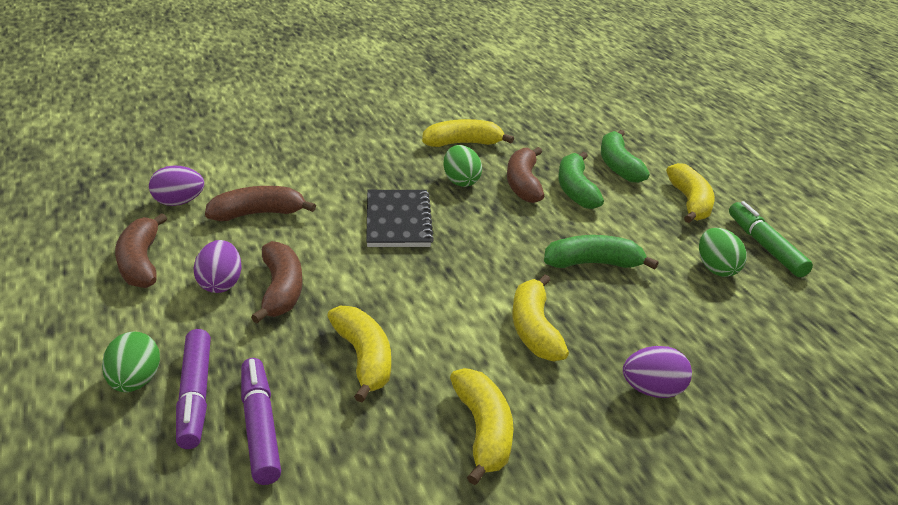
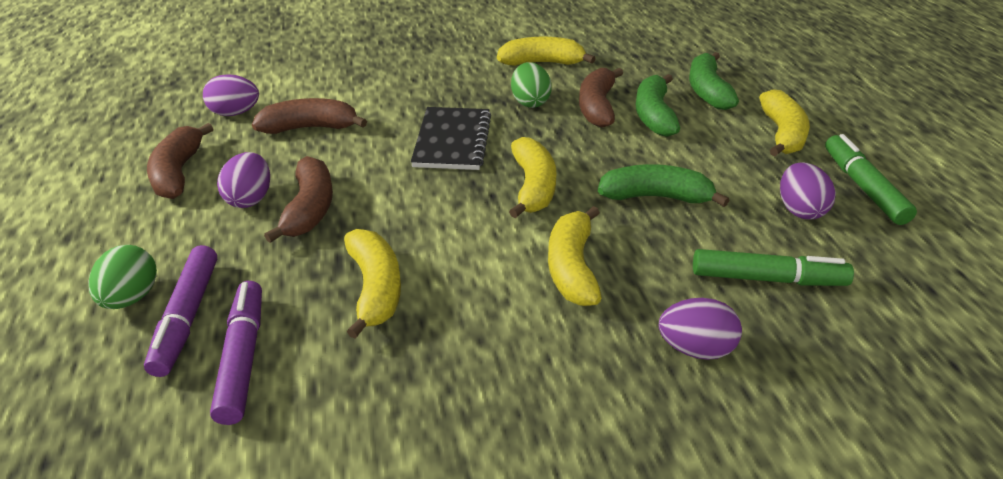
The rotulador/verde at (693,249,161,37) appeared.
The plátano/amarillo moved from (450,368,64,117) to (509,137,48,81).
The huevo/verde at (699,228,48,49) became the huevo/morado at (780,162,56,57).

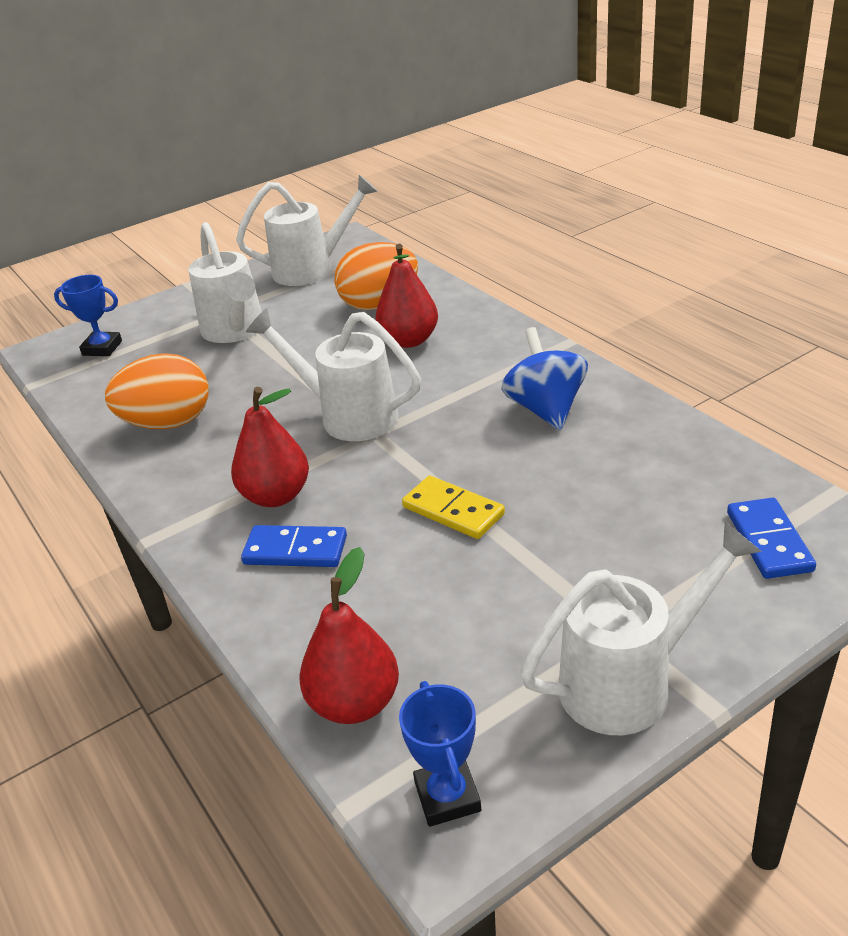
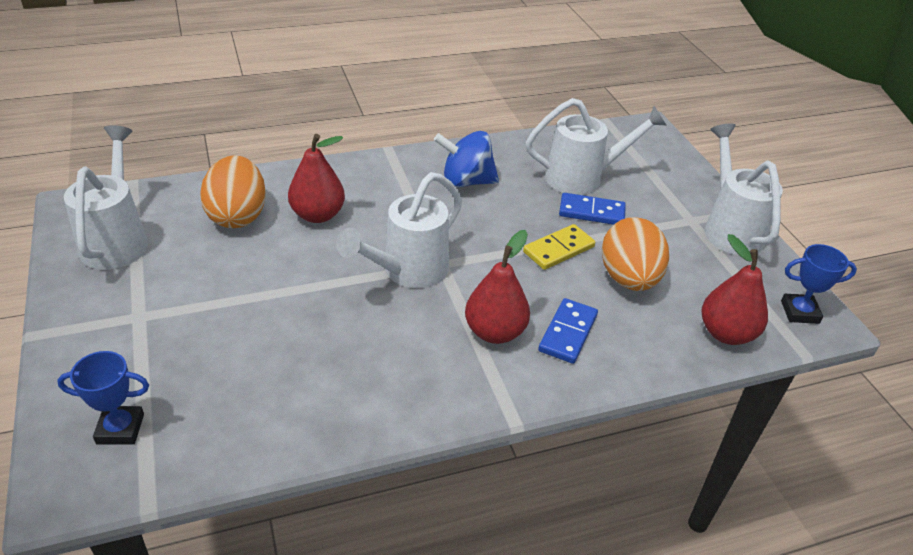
The huevo/naranja moved from (105,353,104,76) to (601,217,68,74).
The regadera/blanco moved from (188,222,74,121) to (526,98,140,97).
The ficha de dominó/azul moved from (727,498,89,81) to (559,193,67,32).
The trofeo/azul at (54,275,68,81) turned 60 degrees clockwise.

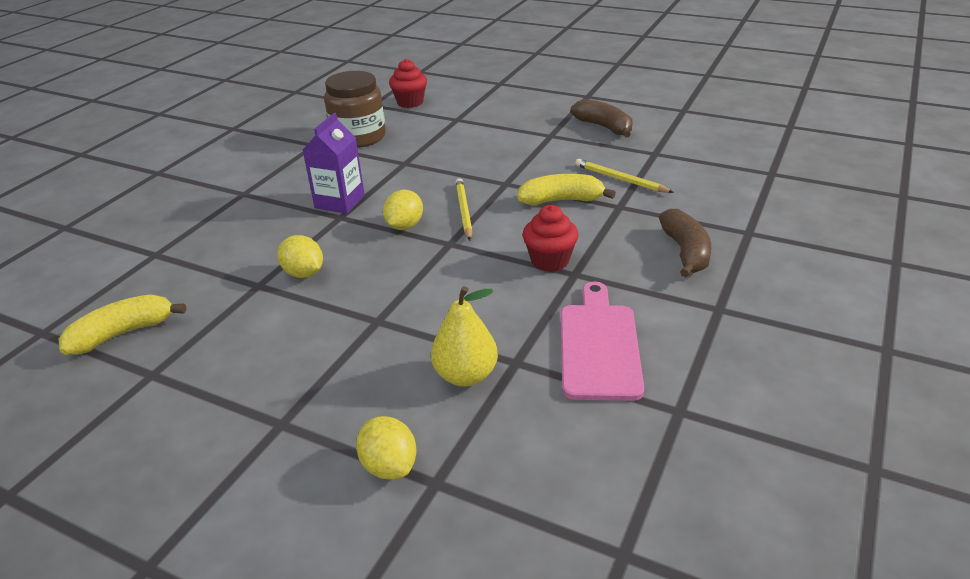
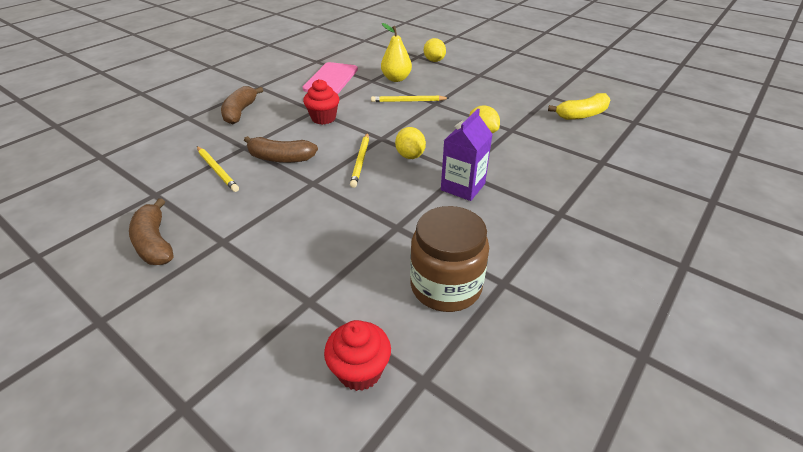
The lápiz/amarillo at (371,96,78,6) appeared.
The plátano/amarillo at (517,174,99,31) became the plátano/marrón at (244,136,74,27).
The limón/amarillo at (383,190,40,40) turned 45 degrees counterclockwise.

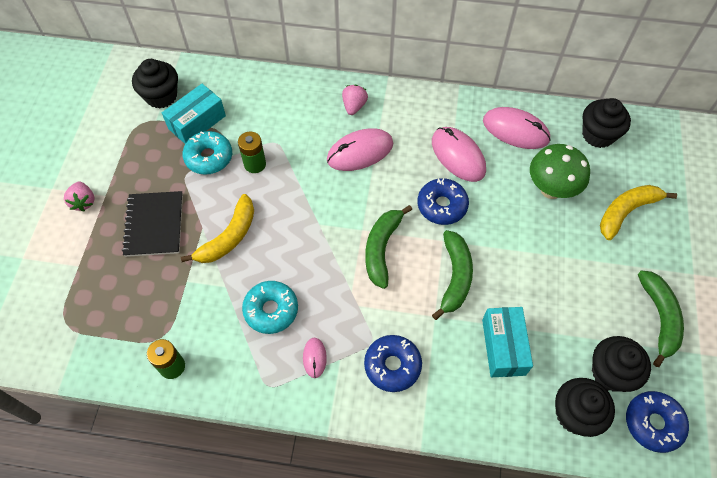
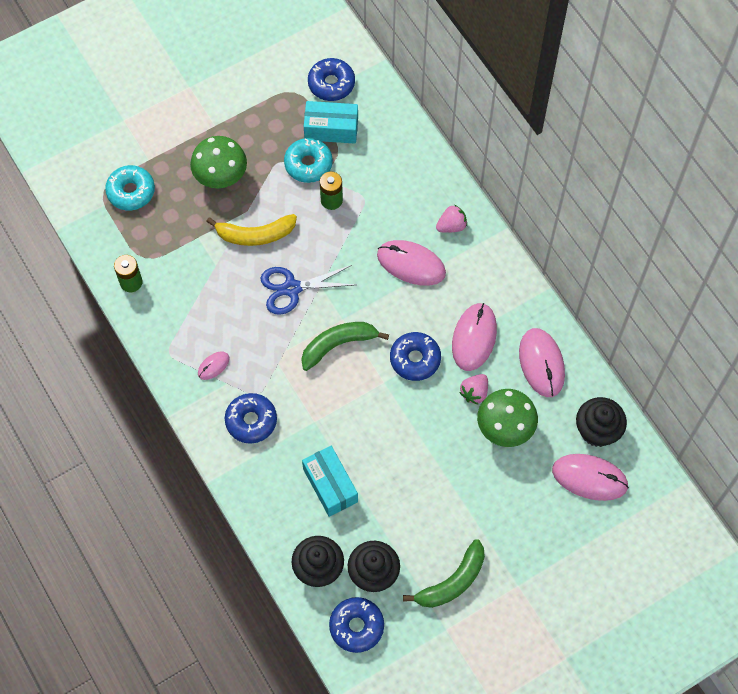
The plátano/verde at (432,230,41,90) disappeared.
The plátano/amarillo at (600,185,77,55) disappeared.
The tijeras/azul at (260,265,96,50) appeared.
The ratón/rosa at (552,454,77,47) appeared.
The fresa/rosa moved from (64,181,31,30) to (459,374,29,31).
The rosquilla/turquesa moved from (242,281,56,53) to (105,165,50,45).
The cuaderno/negro at (122,191,61,66) was replaced by the seta/verde at (190,136,57,52).
The magdalena/negro at (132,59,46,50) was replaced by the rosquilla/azul at (308,58,47,43).
The caja/turquesa at (482,307,51,70) turned 75 degrees counterclockwise.

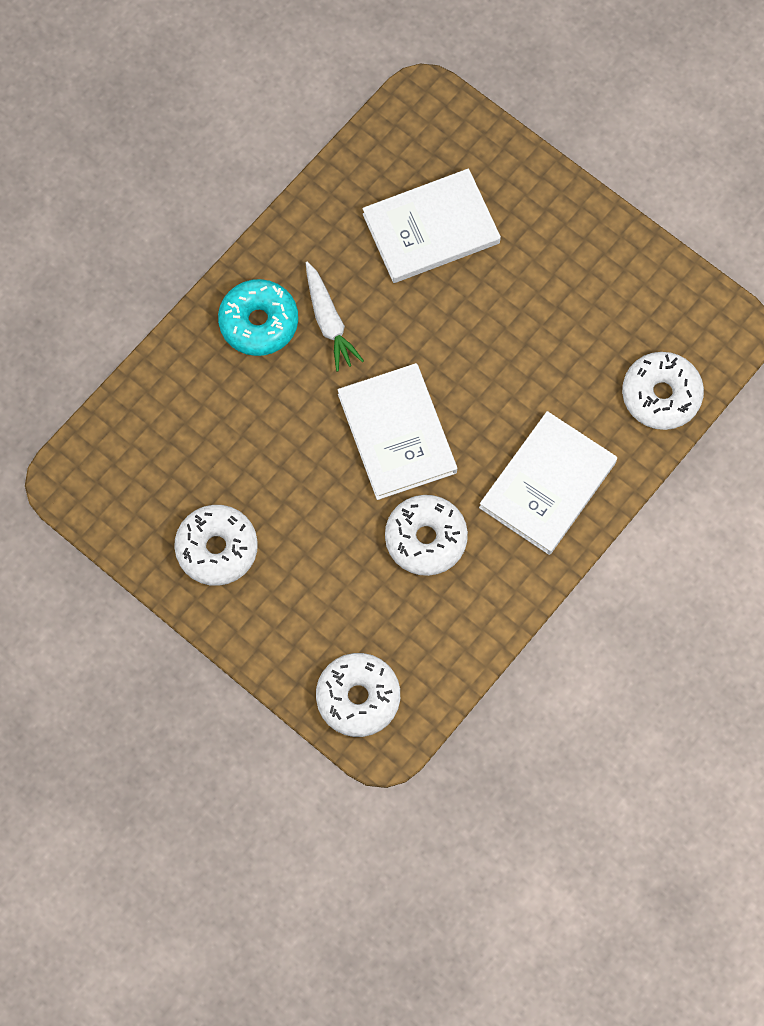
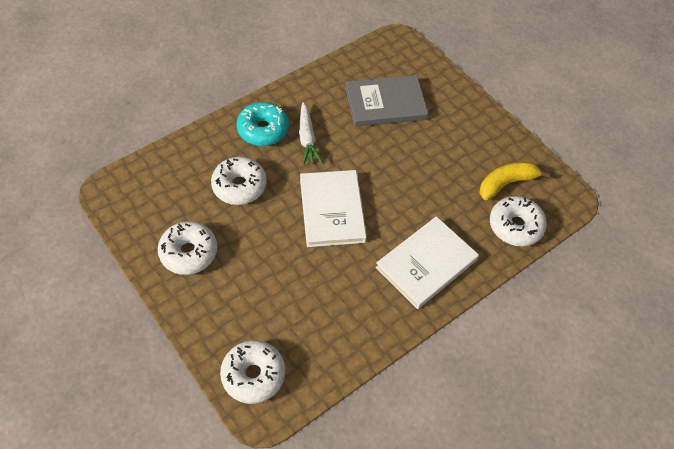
The plátano/amarillo at (480,162,70,38) appeared.
The rosquilla/blanco moved from (385,495,83,81) to (211,157,56,48).
The libro/blanco at (362,168,139,115) became the libro/gris at (346,75,82,52).

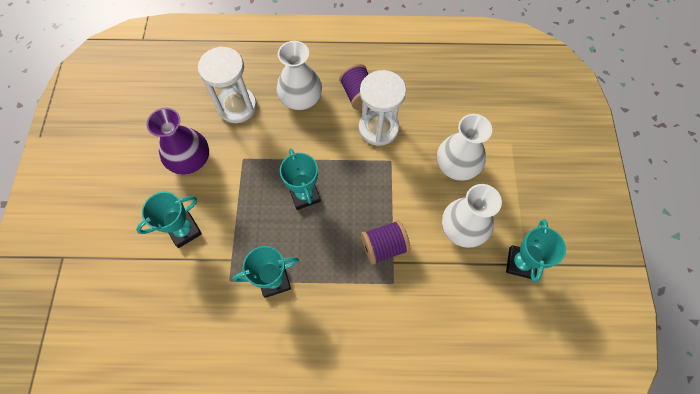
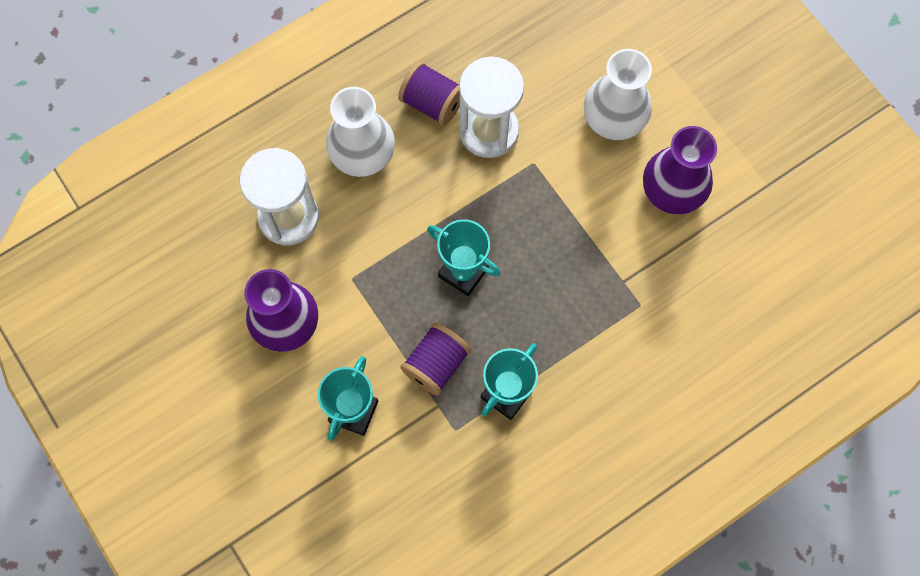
The trofeo/turquesa at (506,219,60,64) disappeared.
The carrete/morado moved from (361,220,49,45) to (400,323,71,73).
The florero/blanco at (442,184,60,64) became the florero/morado at (643,126,74,89).

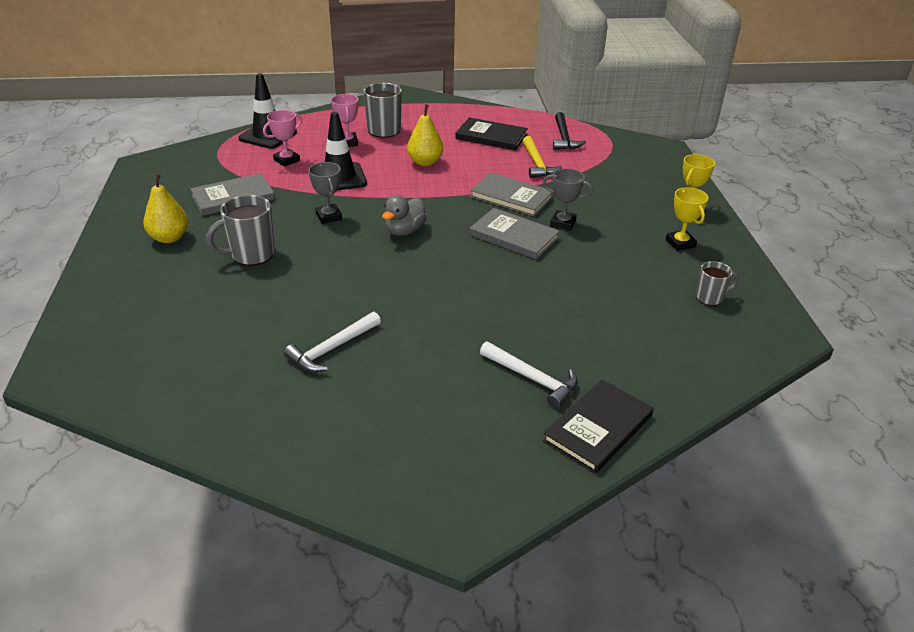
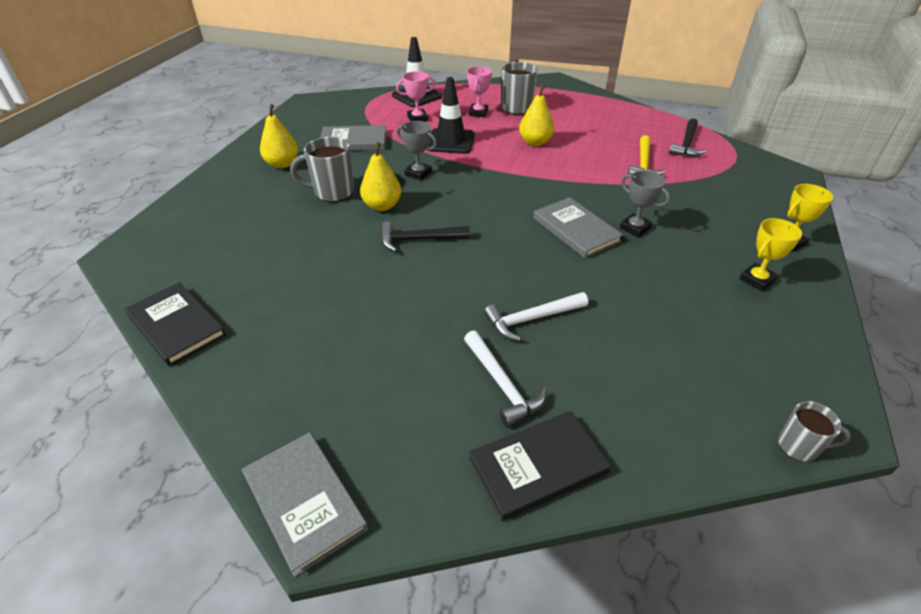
The pato/gris at (382,195,45,41) disappeared.
The pera/amarillo at (360,142,41,69) appeared.
The martillo/negro at (380,221,90,31) appeared.
The martillo/blanco moved from (284,312,97,60) to (484,292,104,49).
The libro/negro moved from (455,117,73,34) to (125,282,101,84).
The libro/gris moved from (470,173,83,44) to (242,432,126,145).
The taza/gris moved from (696,261,43,45) to (778,401,73,61).
The trofeo/gris at (308,162,34,62) turned 60 degrees counterclockwise.
The trofeo/amarillo at (666,187,42,64) turned 45 degrees clockwise.

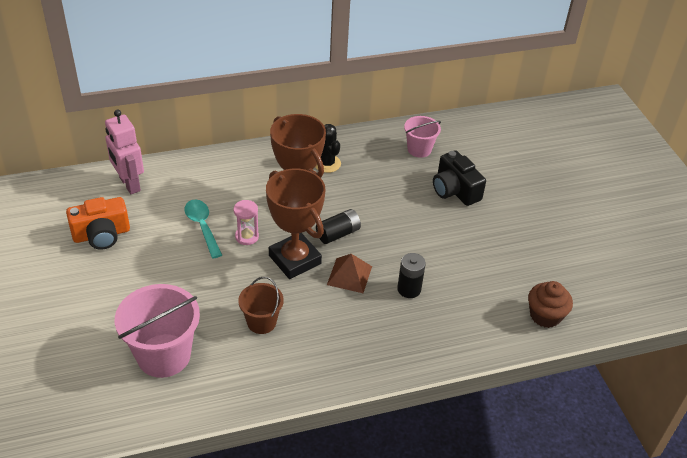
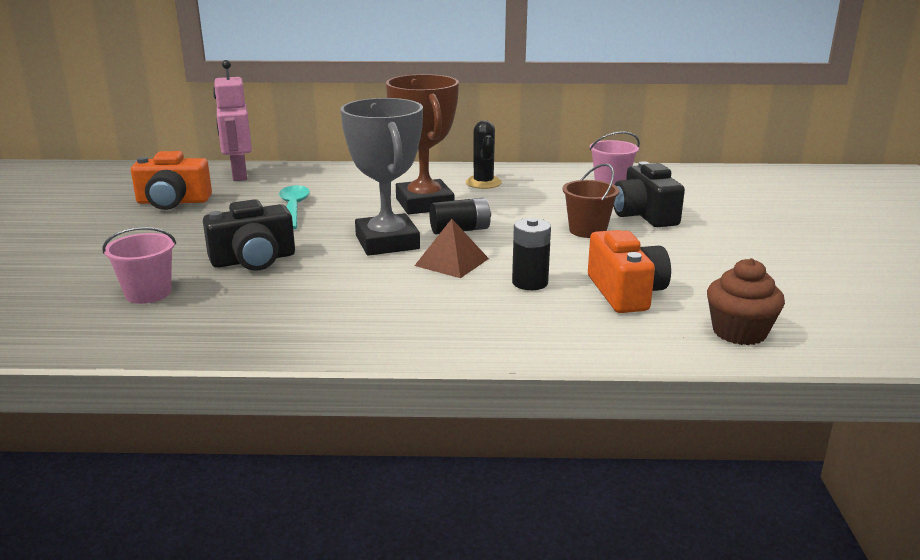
The reloj de arena/rosa at (233,200,26,45) disappeared.
The cámara/negro at (203,199,92,72) appeared.
The cámara/naranja at (588,230,83,83) appeared.
The balde/marrón moved from (238,277,46,57) to (562,163,58,75).
The trofeo/marrón at (266,169,59,110) became the trofeo/gris at (340,98,83,158).
The balde/rosa at (115,284,85,94) changed to 0.57 times the size.

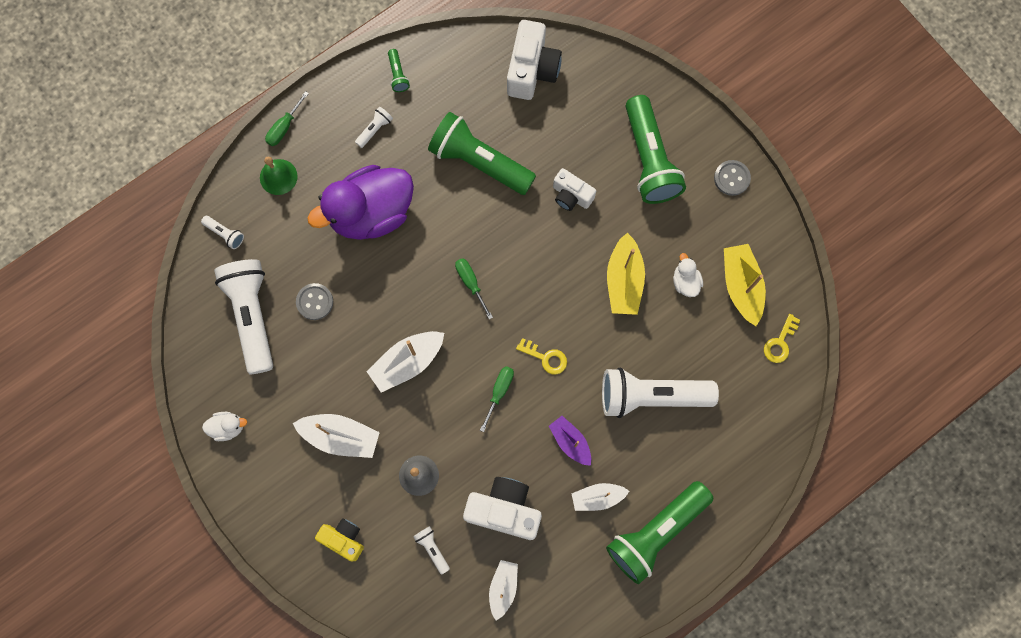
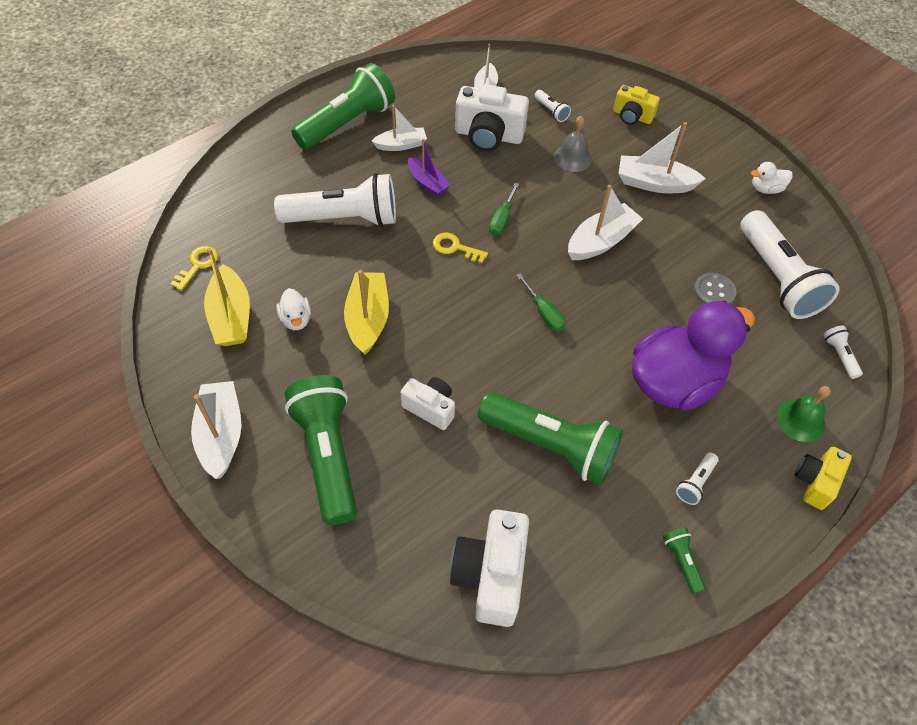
The destornillador/verde at (265,91,44,55) was replaced by the cámara/amarillo at (795,447,57,63).
The botón/gris at (714,160,37,36) was replaced by the barco/blanco at (191,381,51,98).
The lámpara de mano/blanco at (201,216,43,33) turned 45 degrees clockwise.

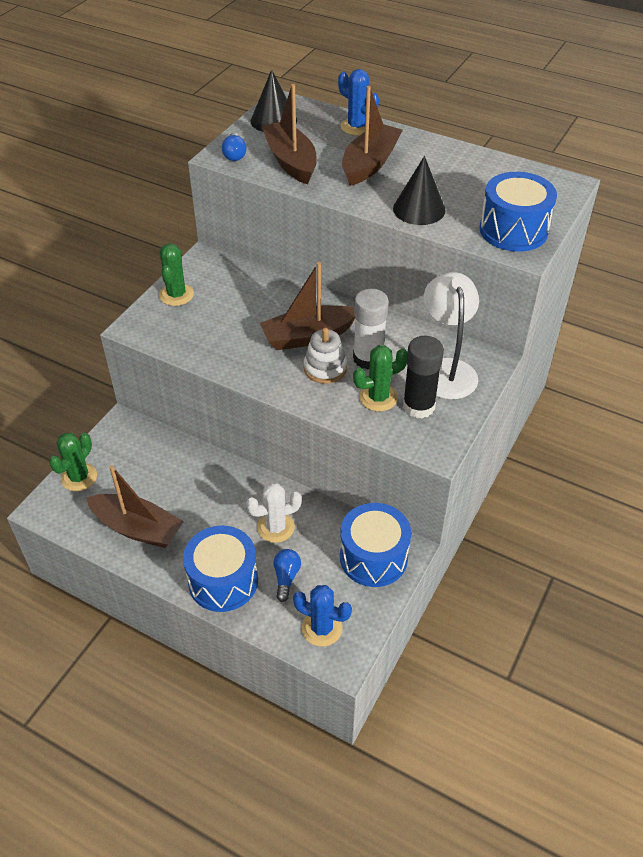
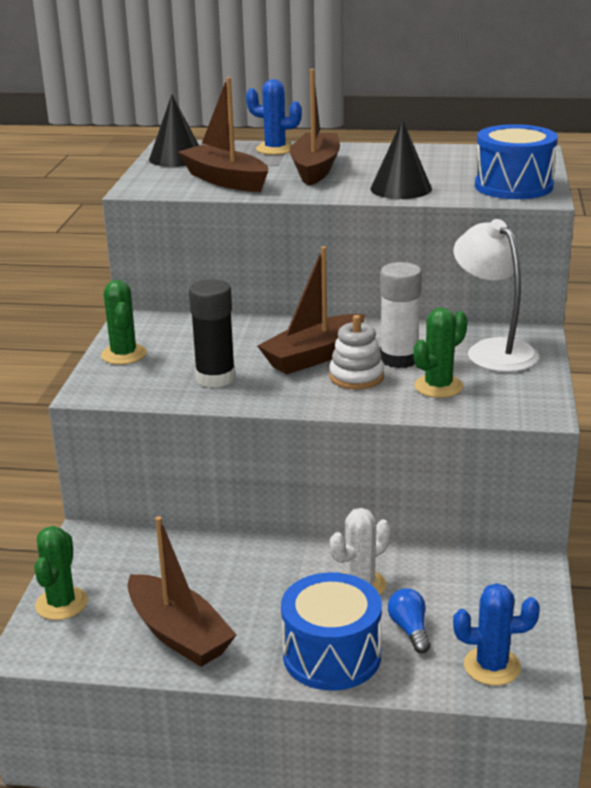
The bombilla/azul at (222,133,24,28) disappeared.
The tambor/azul at (340,503,71,84) disappeared.
The barra de pegamento/negro moved from (403,336,41,82) to (189,279,47,109).
The barco/marrón at (86,465,98,83) turned 45 degrees clockwise.

